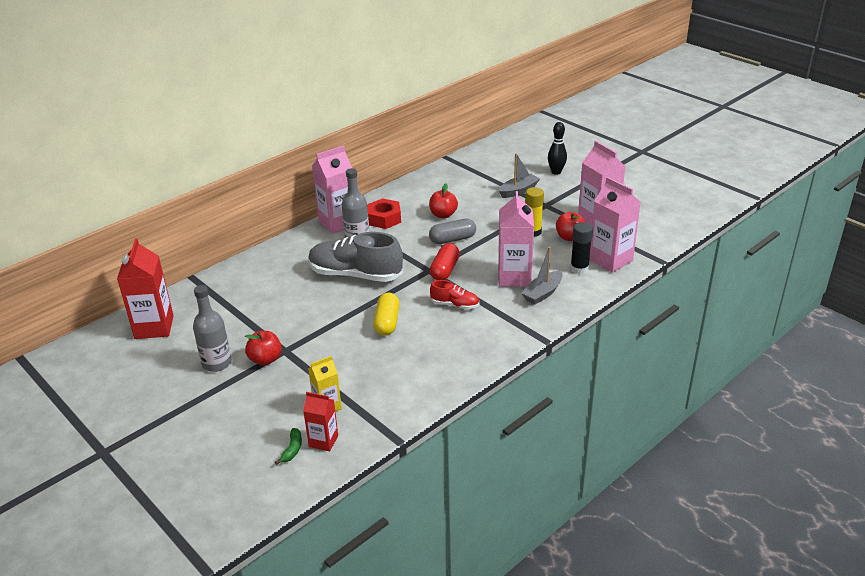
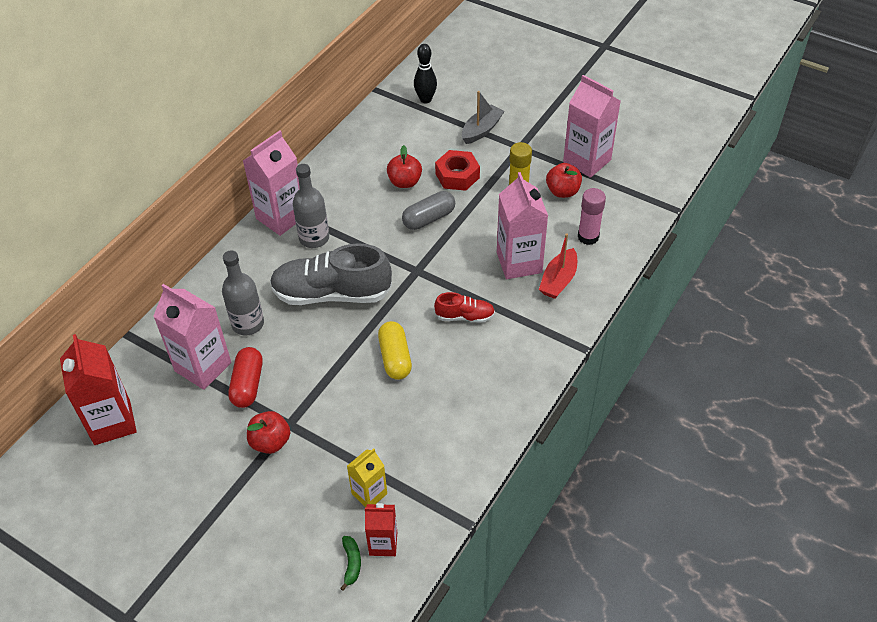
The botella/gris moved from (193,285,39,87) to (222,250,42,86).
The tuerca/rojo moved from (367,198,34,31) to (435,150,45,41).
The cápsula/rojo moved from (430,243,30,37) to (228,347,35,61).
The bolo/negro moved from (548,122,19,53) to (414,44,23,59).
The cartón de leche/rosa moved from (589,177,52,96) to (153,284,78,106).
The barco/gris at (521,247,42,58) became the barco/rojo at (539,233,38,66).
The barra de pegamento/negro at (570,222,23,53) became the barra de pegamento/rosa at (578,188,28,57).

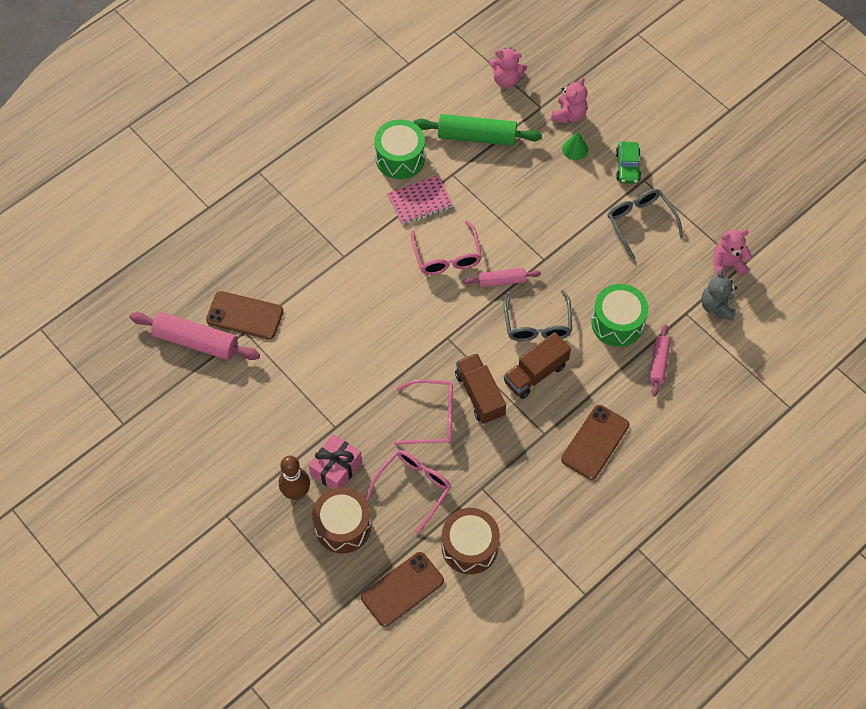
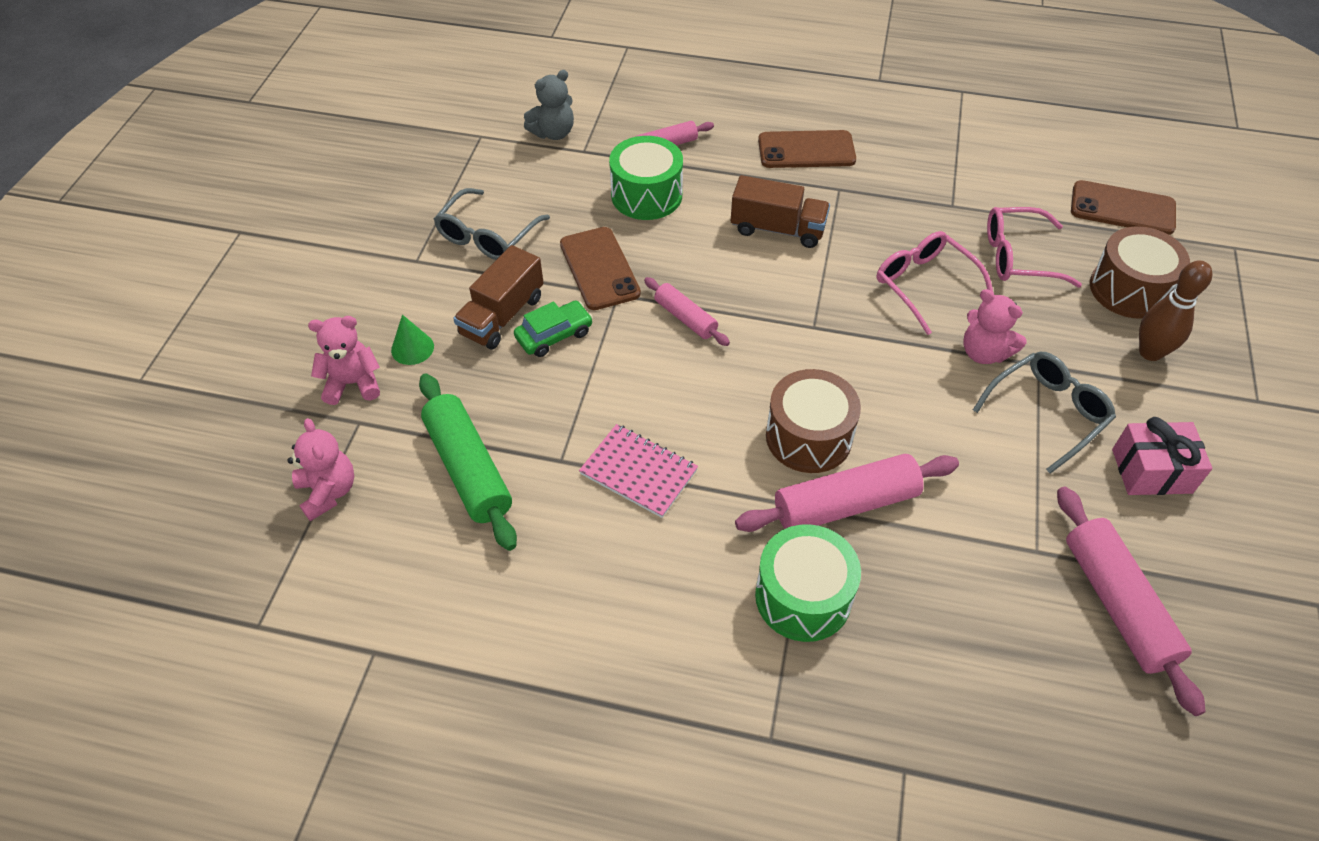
The gafas/rosa at (411,221,71,54) disappeared.
The rodillo/rosa at (735,454,224,78) appeared.
The móvil/marrón moved from (206,291,78,48) to (560,227,81,83).
The regalo/rosa moved from (309,434,53,55) to (1112,417,101,78).
The tambor/verde moved from (374,119,51,60) to (755,524,106,118).
The tambor/marrón moved from (442,508,58,66) to (766,369,95,104).
The camión/marrón moved from (455,353,51,71) to (453,245,91,105).
The gafas/gris moved from (503,290,69,51) to (973,352,143,122).
The coche/verde moved from (616,142,25,42) to (514,300,79,57).
The osito/rosa moved from (712,229,40,47) to (963,289,63,75).

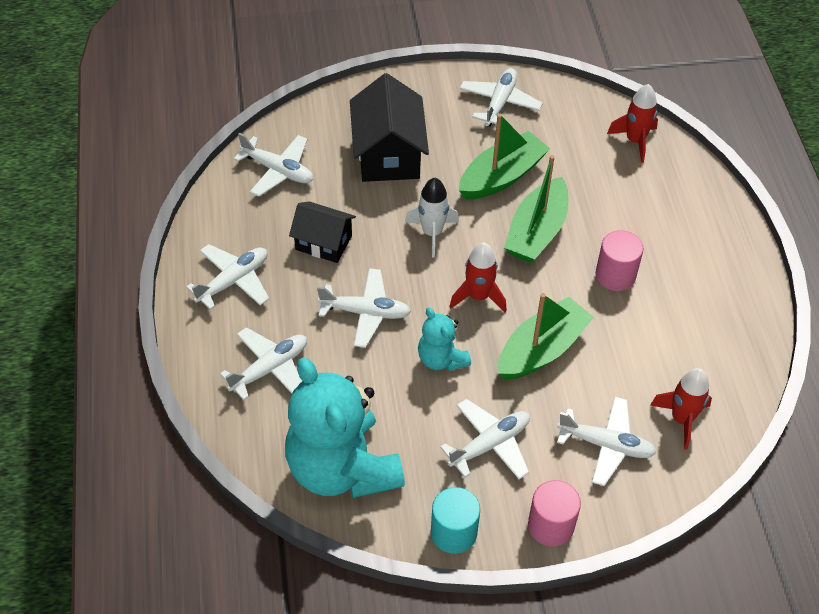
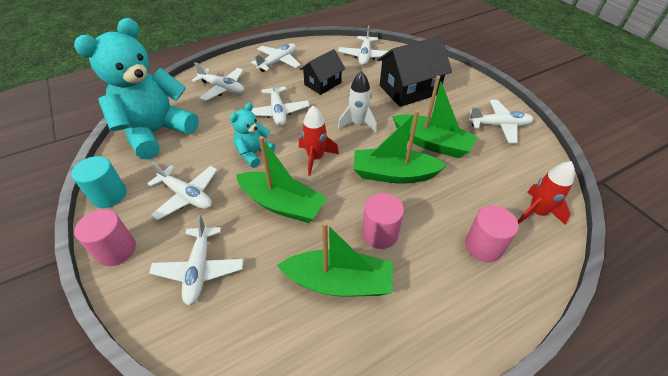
The cohete/rojo at (650,368,62,82) disappeared.
The barco/verde at (277,221,116,75) appeared.
The cilindro/rosa at (465,206,54,56) appeared.
The avión/blanco at (186,244,83,66) turned 75 degrees counterclockwise.
The casa/negro at (289,201,67,62) turned 45 degrees clockwise.

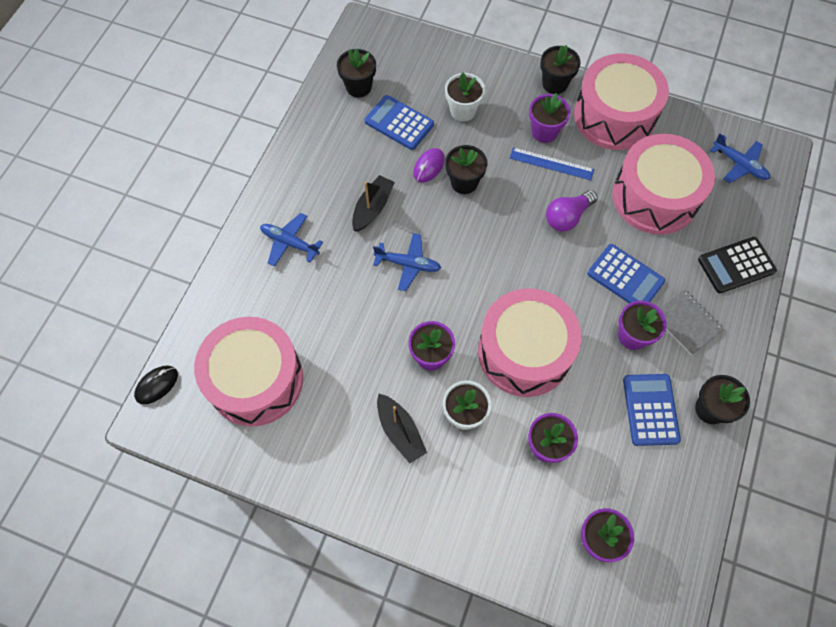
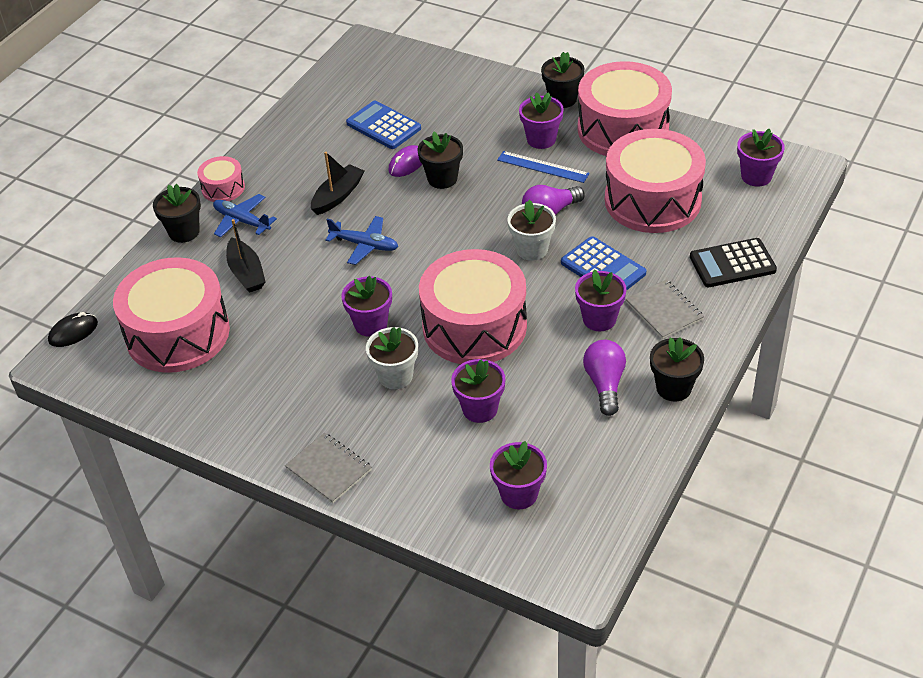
The tambor/rosa at (197,156,48,46) appeared.
The cuaderno/gris at (285,433,87,71) appeared.
The maceta/negro moved from (337,48,39,49) to (153,184,48,59).
The barco/negro moved from (377,394,50,69) to (226,219,40,74).
The maceta/blanco moved from (445,72,40,50) to (507,200,49,61).
The calculadora/azul at (623,374,58,72) was replaced by the bombilla/morado at (583,340,43,76).
The avión/azul at (710,133,60,50) was replaced by the maceta/morado at (737,129,48,58).

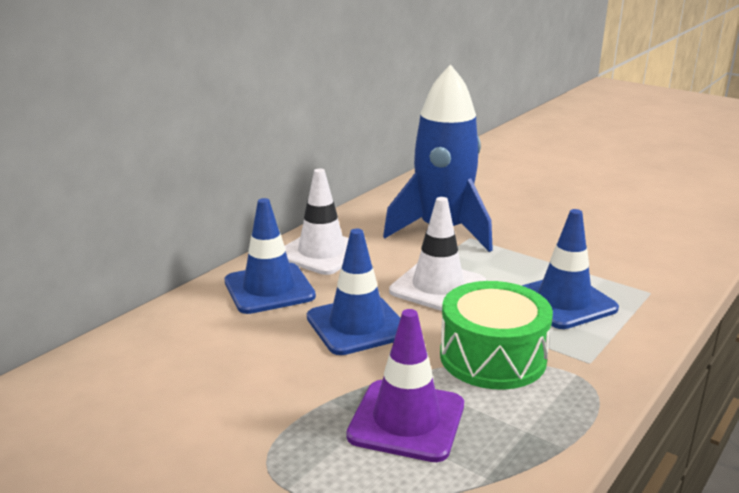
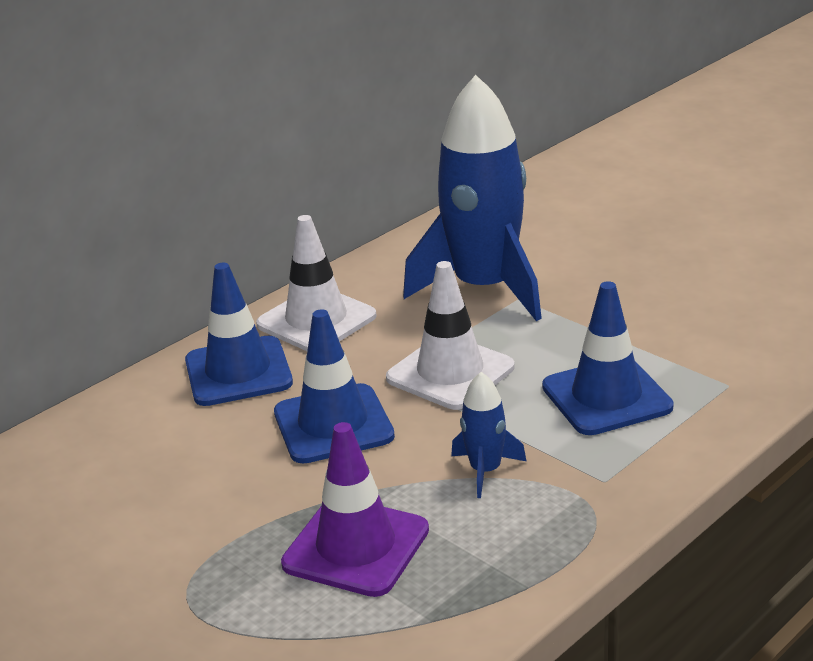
The tambor/verde at (440,281,113,109) was replaced by the cohete/azul at (451,372,75,126).

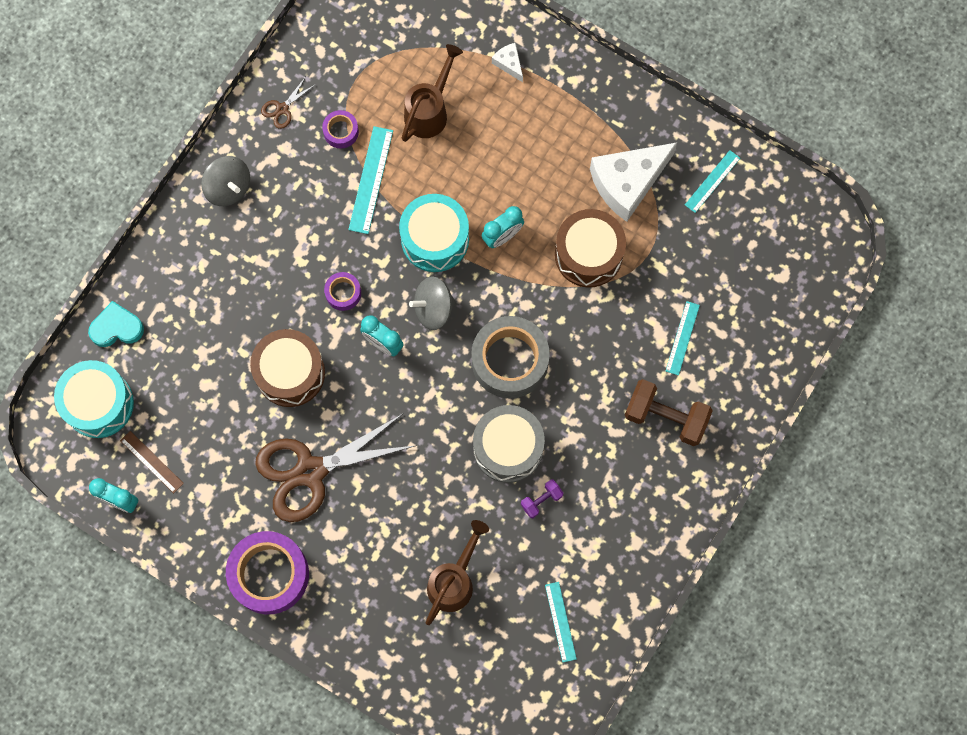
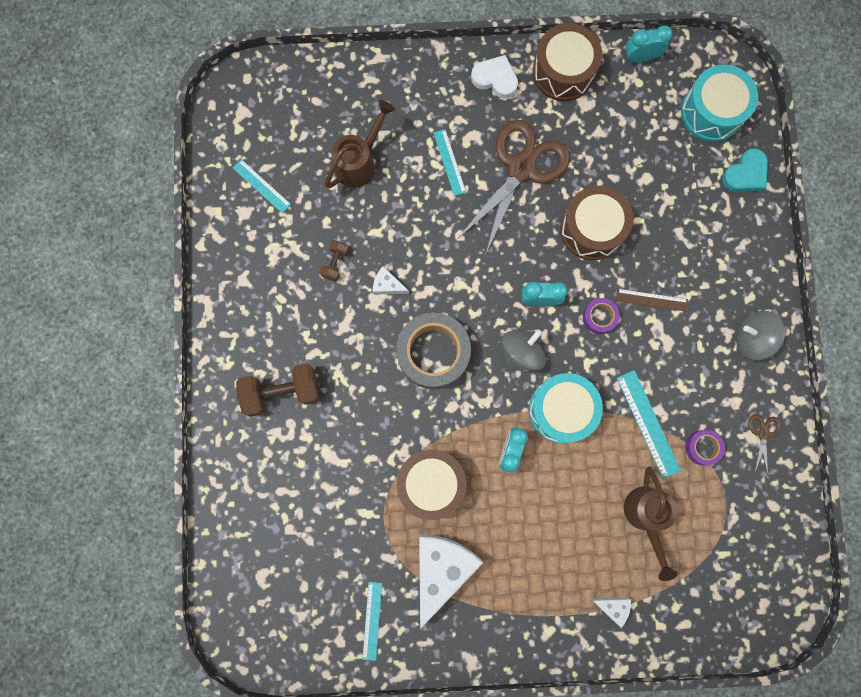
The tambor/marrón at (533,23,69,78) appeared.
The regla/marrón moved from (120,431,64,62) to (616,289,72,23).
The regla/turquesa moved from (666,301,34,75) to (433,129,33,67).
The cinta adhesiva/morado at (226,531,83,83) was replaced by the corazón/blanco at (471,55,47,44).
The tambor/gris at (473,405,72,78) was replaced by the queso/blanco at (373,266,36,29).
The mancuerna/morado at (521,479,42,39) became the mancuerna/marrón at (319,240,30,41).
The regadera/marrón at (426,520,63,105) turned 135 degrees counterclockwise.

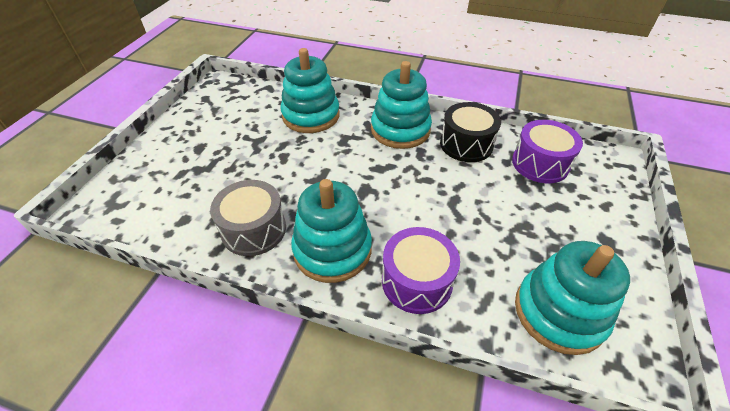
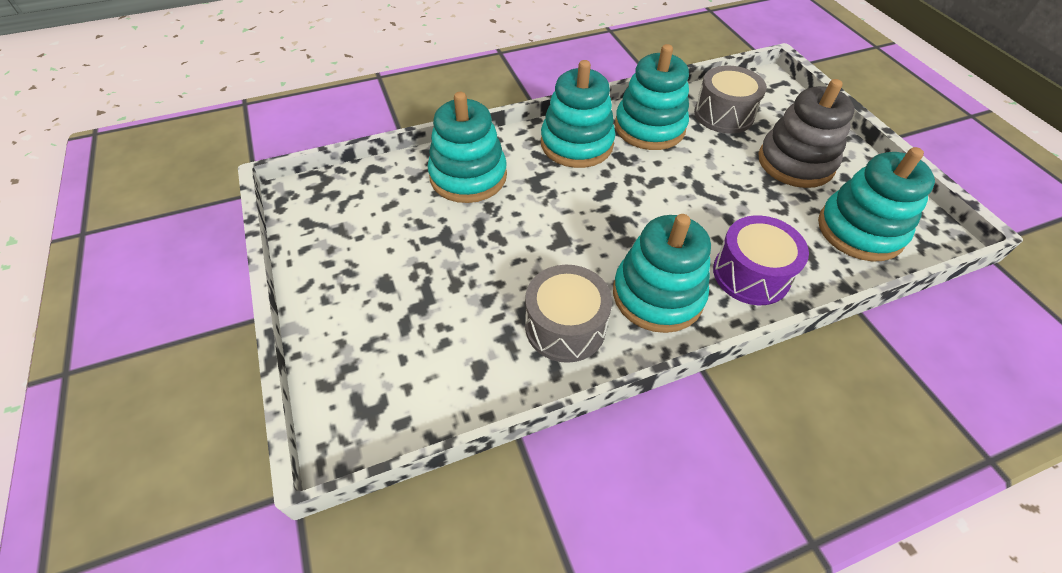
The juguete apilable/gris at (758,79,97,109) appeared.
The tambor/negro at (440,102,61,60) was replaced by the juguete apilable/turquesa at (615,44,74,106).
The tambor/morado at (512,120,71,63) became the tambor/gris at (694,65,73,69).

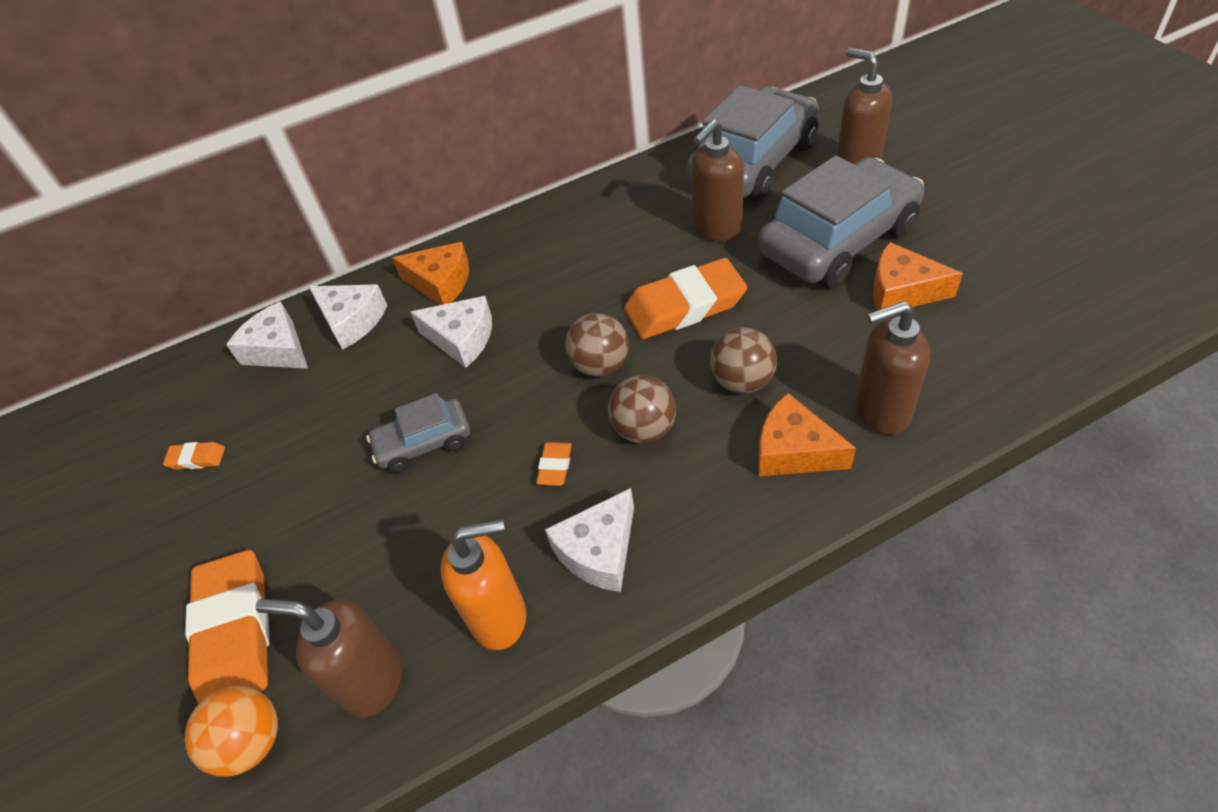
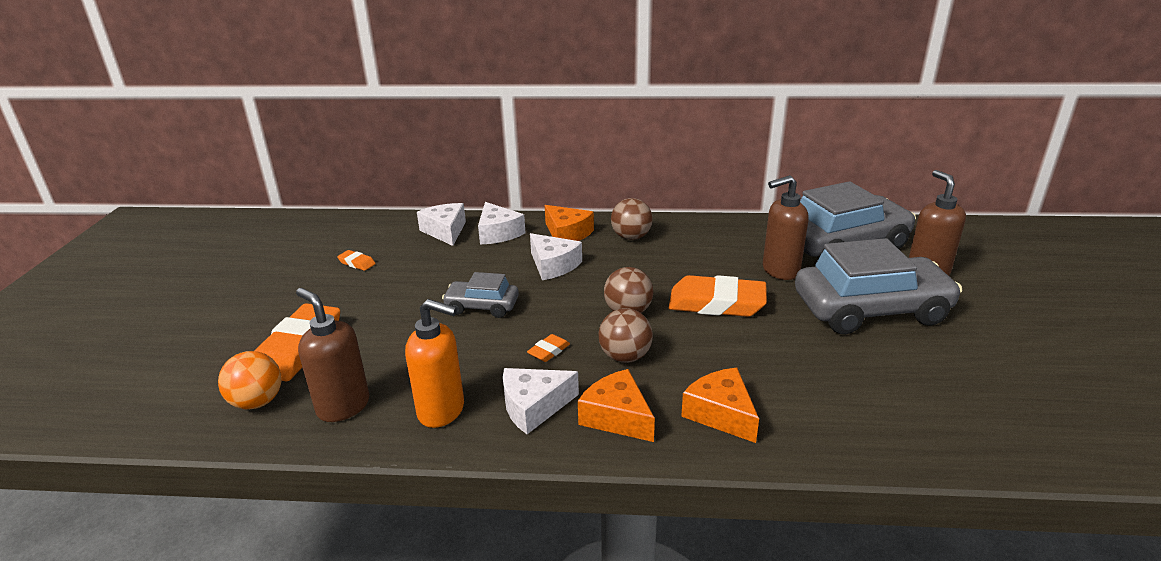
The dispensador de jabón/marrón at (855,301,75,134) disappeared.
The pelota/marrón moved from (710,327,67,66) to (611,198,42,42).
The queso/naranja moved from (873,242,90,68) to (578,369,77,73).

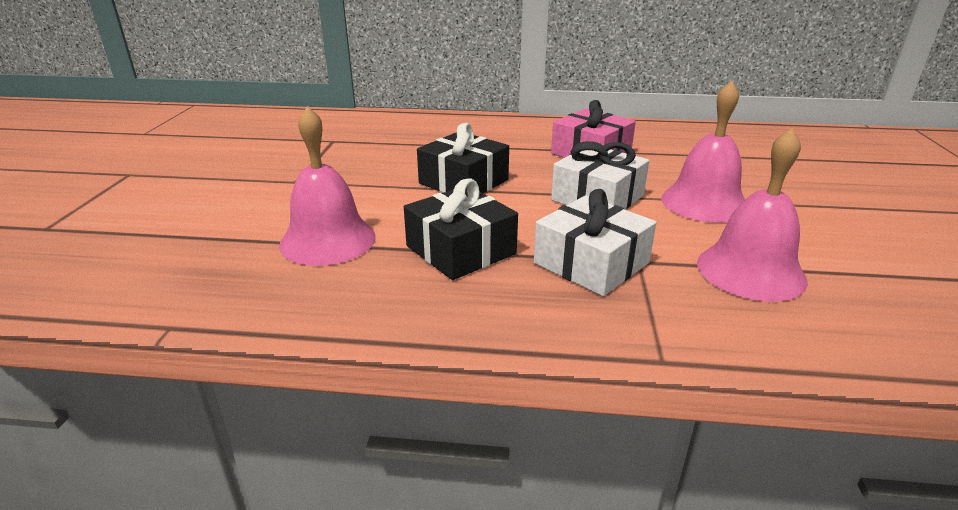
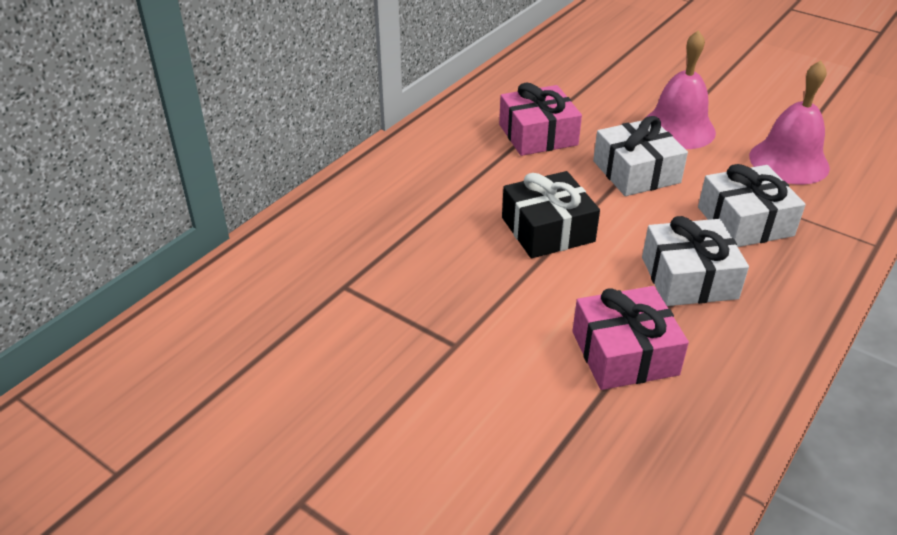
The campana/rosa at (279,106,97,160) was replaced by the regalo/rosa at (572,286,117,104).
The regalo/negro at (404,178,114,102) became the regalo/blanco at (642,216,107,90).

